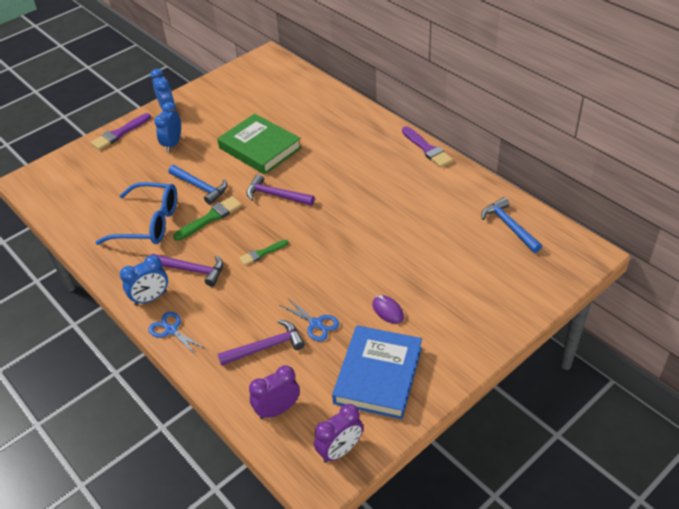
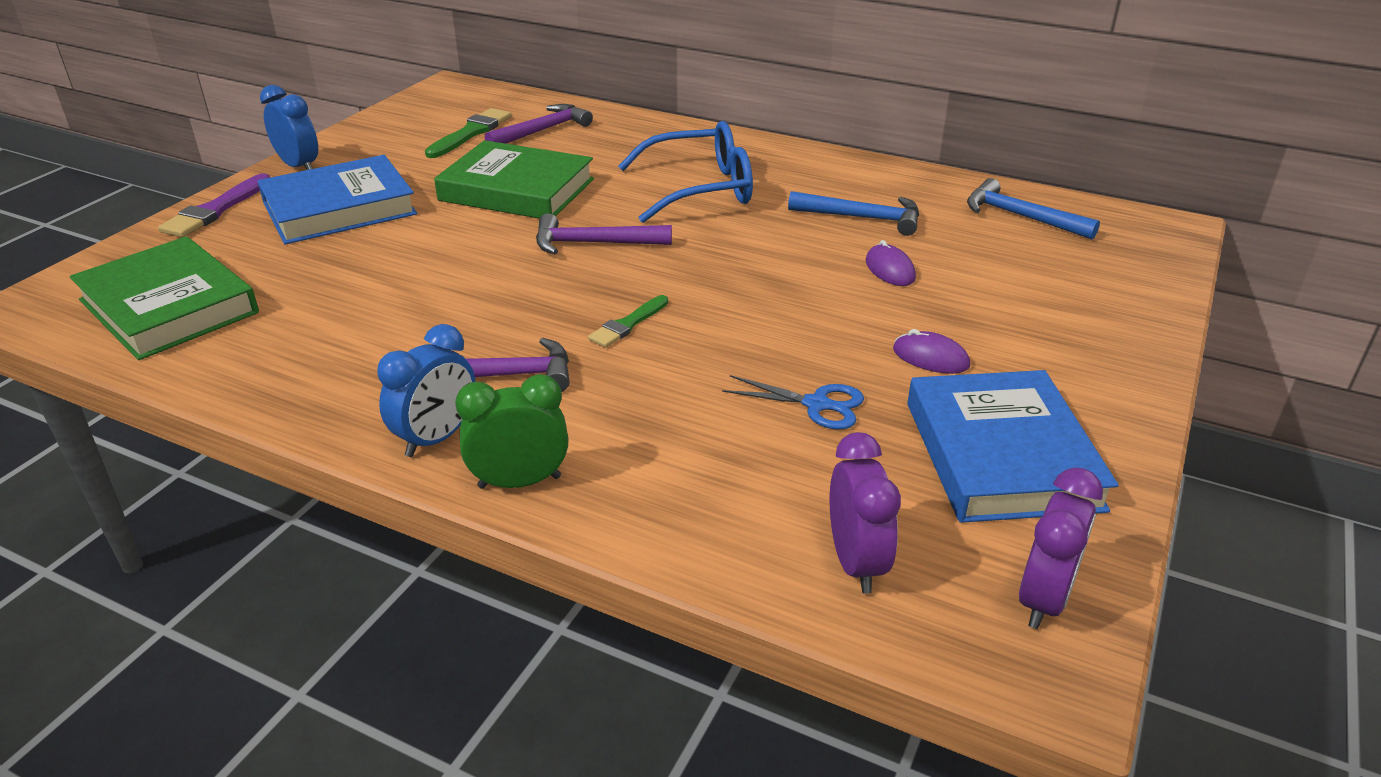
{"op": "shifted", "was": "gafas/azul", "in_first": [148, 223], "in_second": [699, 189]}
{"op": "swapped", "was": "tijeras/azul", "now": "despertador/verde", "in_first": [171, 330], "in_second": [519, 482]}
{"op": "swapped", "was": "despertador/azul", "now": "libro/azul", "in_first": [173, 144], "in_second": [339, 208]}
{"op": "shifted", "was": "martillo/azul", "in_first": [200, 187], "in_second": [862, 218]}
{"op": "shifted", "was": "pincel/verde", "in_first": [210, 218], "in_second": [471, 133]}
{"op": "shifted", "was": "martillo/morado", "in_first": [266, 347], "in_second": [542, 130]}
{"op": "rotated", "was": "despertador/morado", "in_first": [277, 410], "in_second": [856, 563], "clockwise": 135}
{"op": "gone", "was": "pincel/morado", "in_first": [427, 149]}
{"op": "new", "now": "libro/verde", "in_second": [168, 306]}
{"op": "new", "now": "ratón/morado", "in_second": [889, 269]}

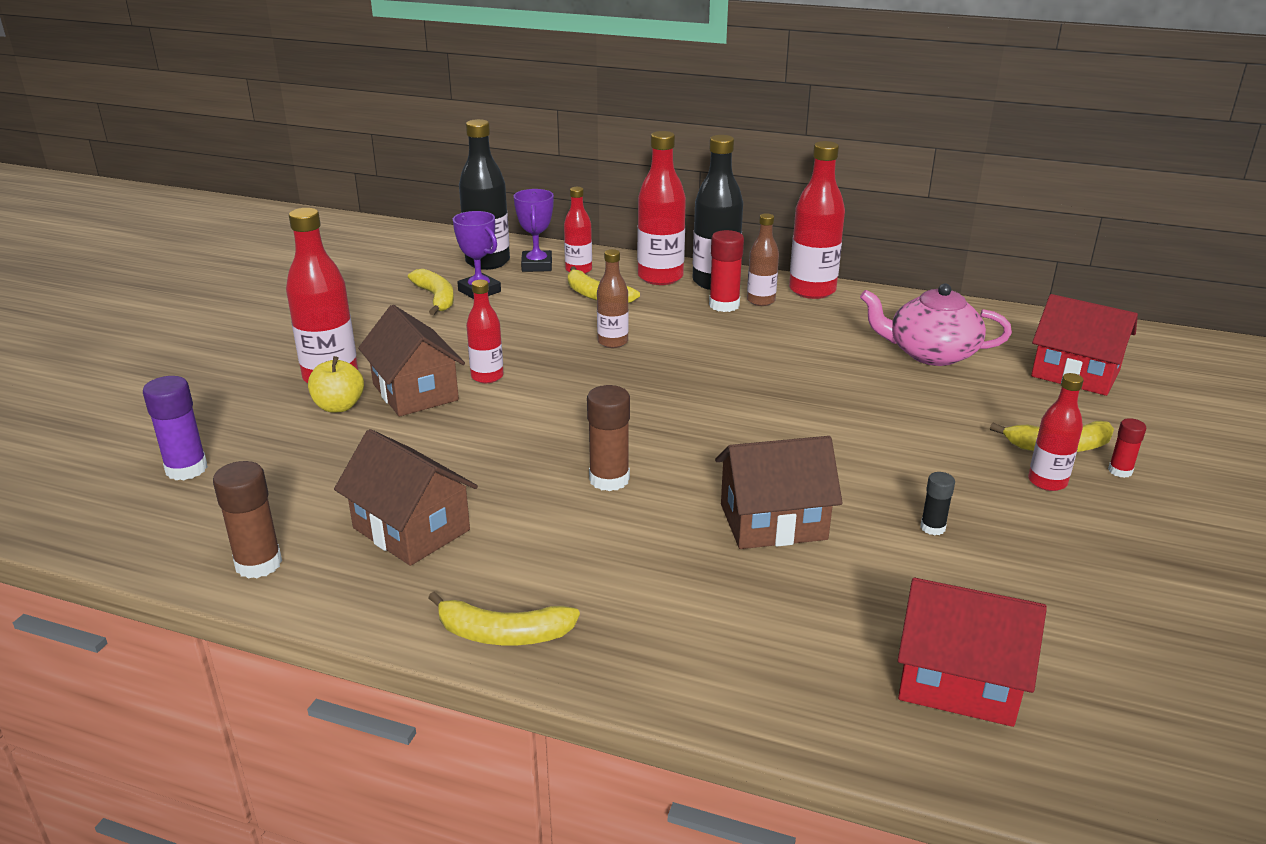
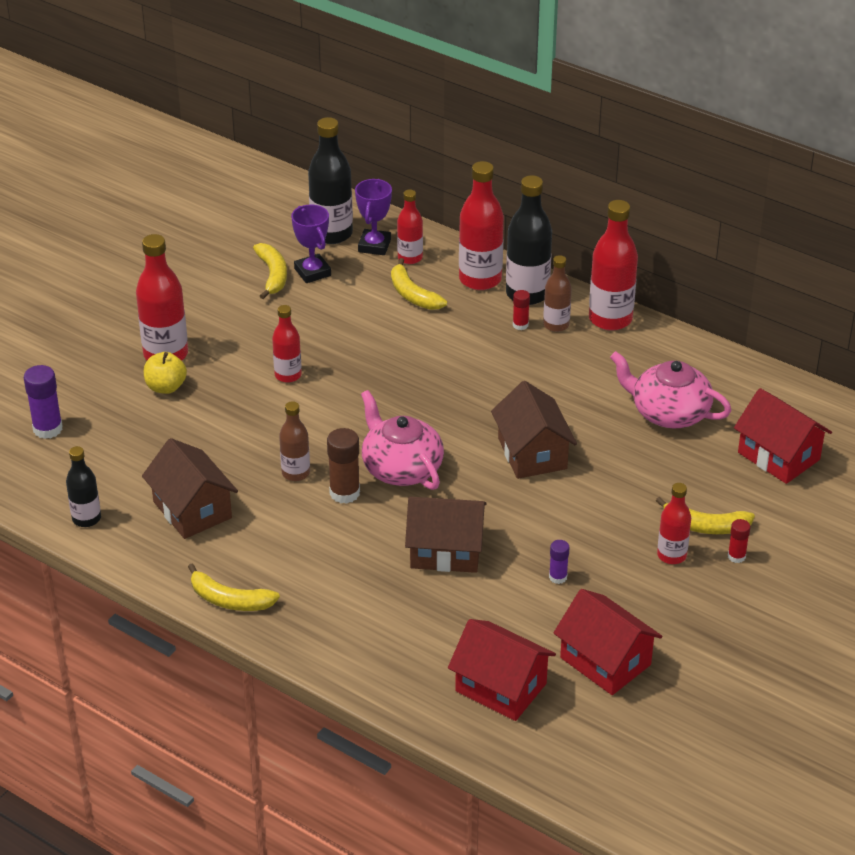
{"op": "swapped", "was": "barra de pegamento/marrón", "now": "botella/negro", "in_first": [258, 564], "in_second": [86, 518]}
{"op": "shifted", "was": "casa/marrón", "in_first": [415, 392], "in_second": [532, 453]}
{"op": "shifted", "was": "botella/marrón", "in_first": [612, 342], "in_second": [296, 473]}
{"op": "scaled", "was": "barra de pegamento/rojo", "in_first": [724, 305], "in_second": [520, 325], "ratio": 0.57}
{"op": "repainted", "was": "barra de pegamento/negro", "now": "barra de pegamento/morado", "in_first": [932, 527], "in_second": [558, 577]}
{"op": "new", "now": "tetera/rosa", "in_second": [401, 468]}
{"op": "new", "now": "casa/rojo", "in_second": [605, 661]}

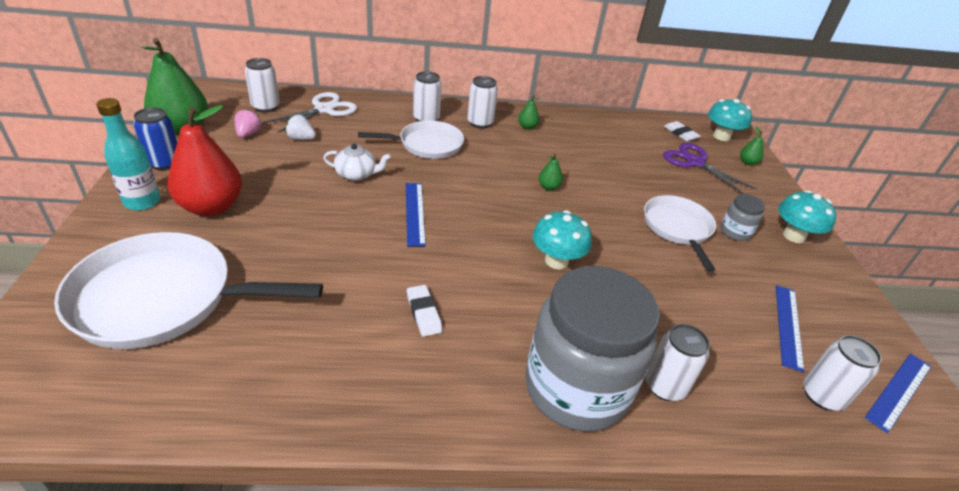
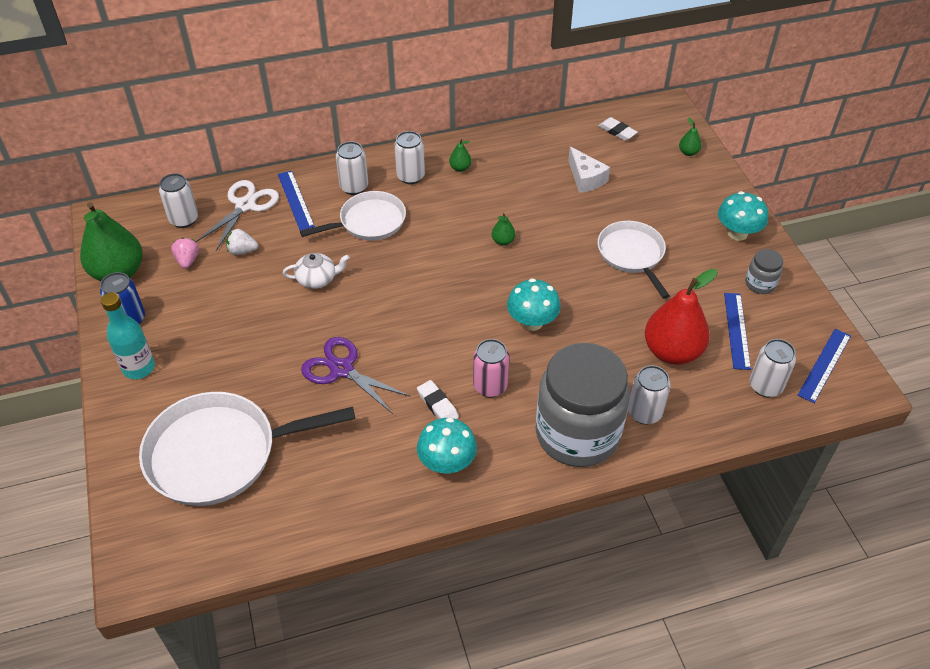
{"op": "shifted", "was": "pera/rojo", "in_first": [211, 207], "in_second": [672, 351]}
{"op": "shifted", "was": "regla/azul", "in_first": [414, 213], "in_second": [295, 200]}
{"op": "shifted", "was": "tijeras/morado", "in_first": [695, 162], "in_second": [342, 369]}
{"op": "shifted", "was": "seta/turquesa", "in_first": [721, 136], "in_second": [447, 463]}
{"op": "shifted", "was": "tarro/gris", "in_first": [735, 232], "in_second": [760, 284]}
{"op": "new", "now": "lata/rosa", "in_second": [490, 386]}
{"op": "new", "now": "queso/blanco", "in_second": [585, 178]}

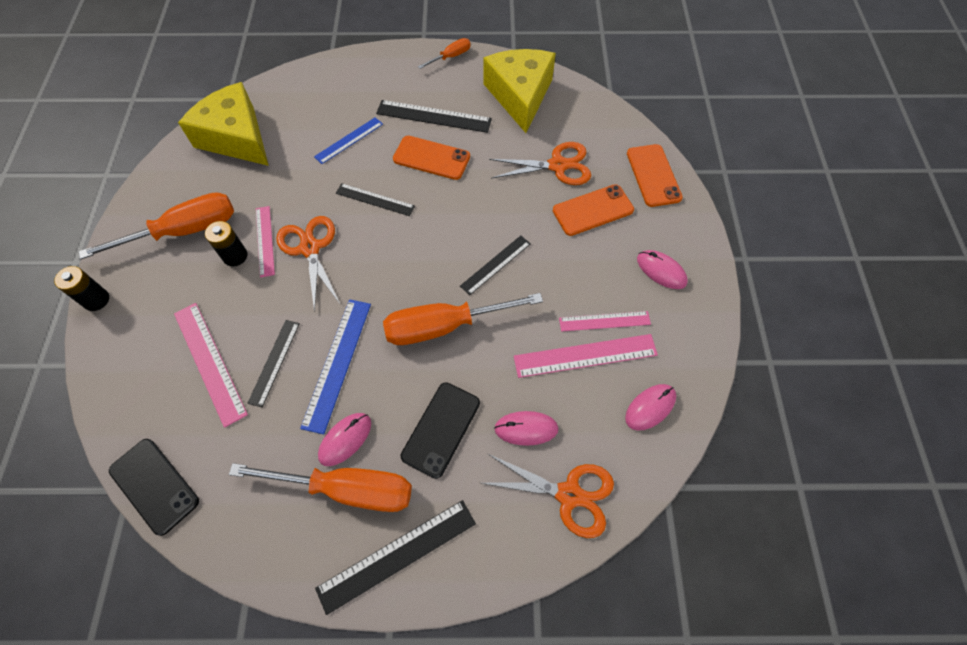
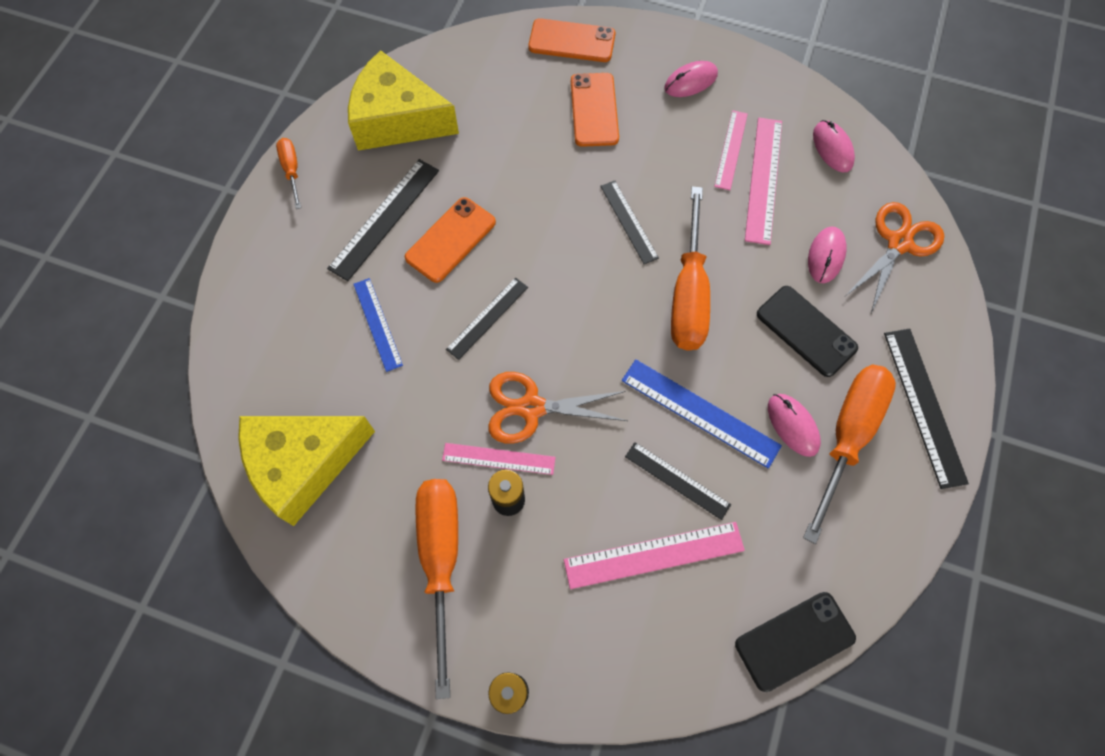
{"op": "gone", "was": "tijeras/naranja", "in_first": [557, 165]}

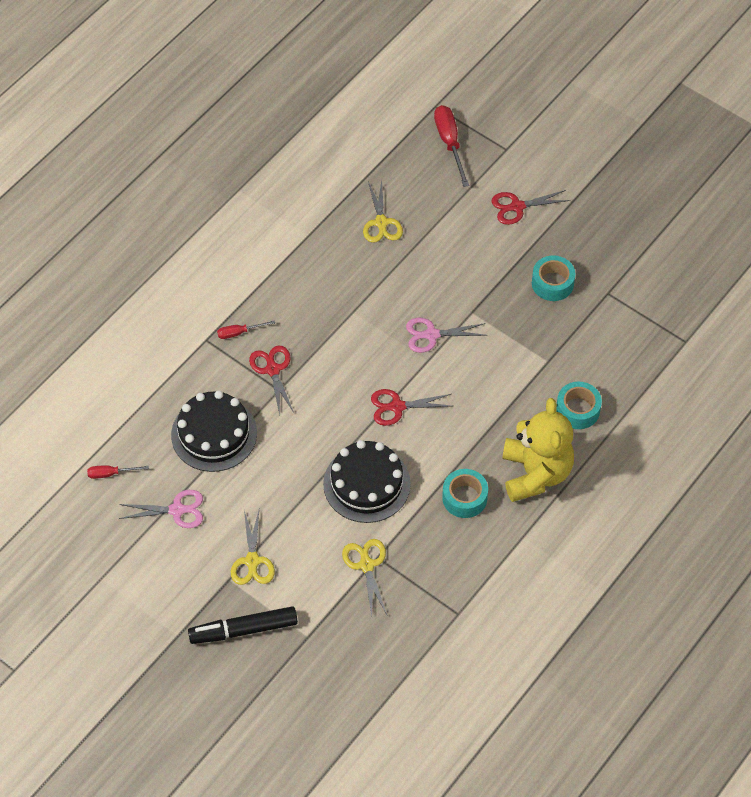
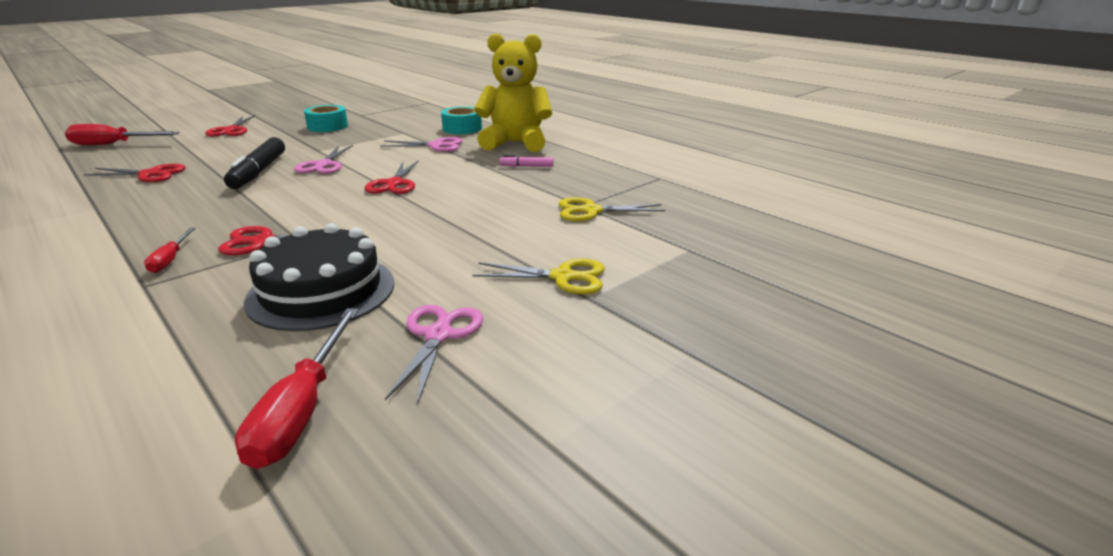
{"op": "scaled", "was": "destornillador/rojo", "in_first": [110, 473], "in_second": [302, 410], "ratio": 1.81}
{"op": "shifted", "was": "rotulador/negro", "in_first": [243, 629], "in_second": [258, 172]}
{"op": "gone", "was": "tarta/negro", "in_first": [366, 484]}
{"op": "repainted", "was": "tijeras/amarillo", "now": "tijeras/rojo", "in_first": [381, 222], "in_second": [150, 174]}
{"op": "swapped", "was": "cinta adhesiva/turquesa", "now": "rotulador/rosa", "in_first": [464, 498], "in_second": [526, 166]}
{"op": "new", "now": "tijeras/rosa", "in_second": [436, 146]}

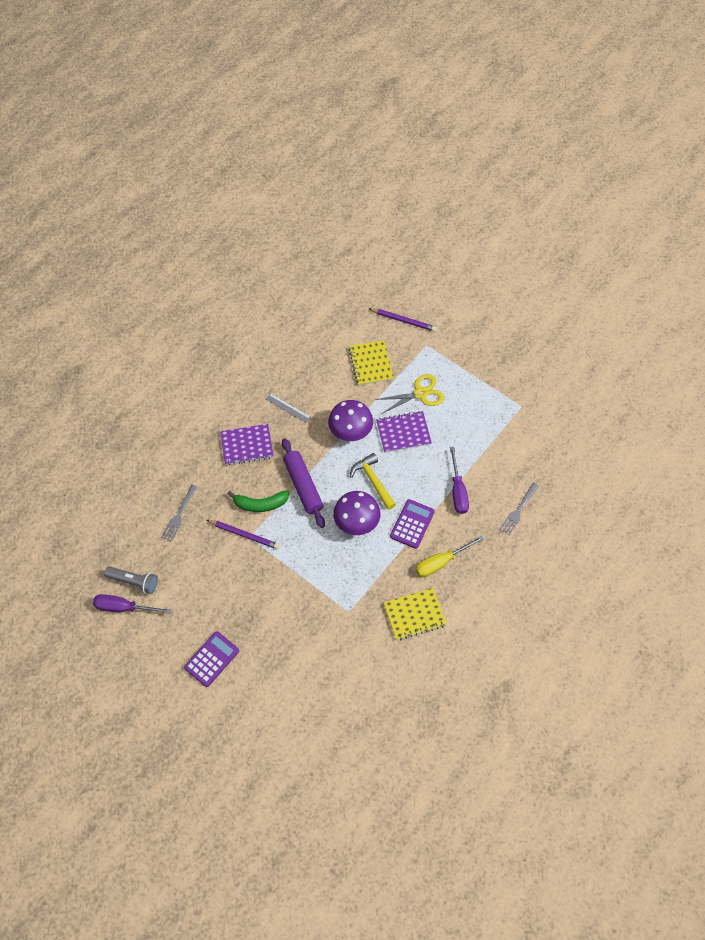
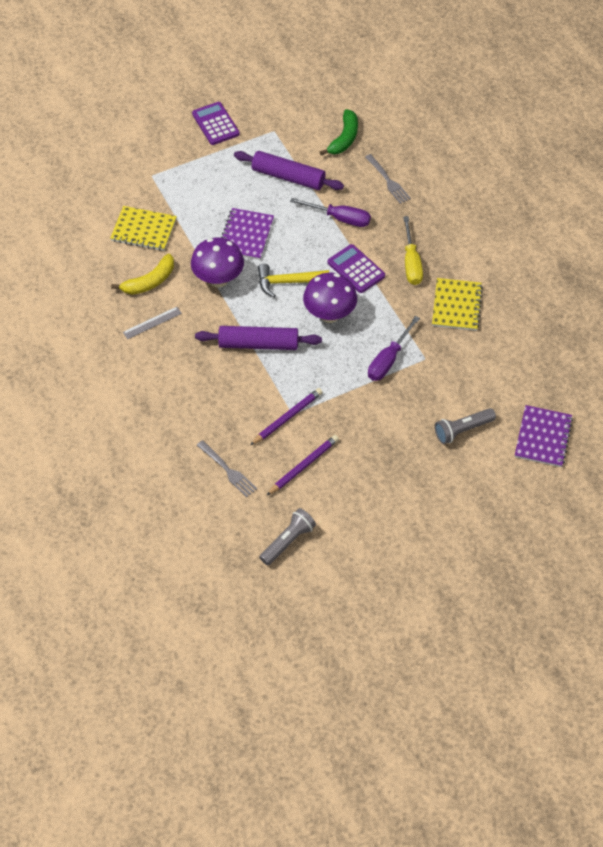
{"op": "shifted", "was": "destornillador/morado", "in_first": [124, 608], "in_second": [388, 360]}
{"op": "shifted", "was": "calculadora/morado", "in_first": [212, 659], "in_second": [215, 124]}
{"op": "shifted", "was": "cuaderno/morado", "in_first": [247, 445], "in_second": [543, 437]}
{"op": "shifted", "was": "plátano/verde", "in_first": [260, 504], "in_second": [344, 138]}
{"op": "shifted", "was": "lápiz/morado", "in_first": [403, 320], "in_second": [303, 466]}
{"op": "gone", "was": "tijeras/amarillo", "in_first": [420, 393]}
{"op": "new", "now": "plátano/amarillo", "in_second": [149, 281]}
{"op": "new", "now": "rodillo/morado", "in_second": [288, 177]}
{"op": "new", "now": "lámpara de mano/gris", "in_second": [462, 430]}

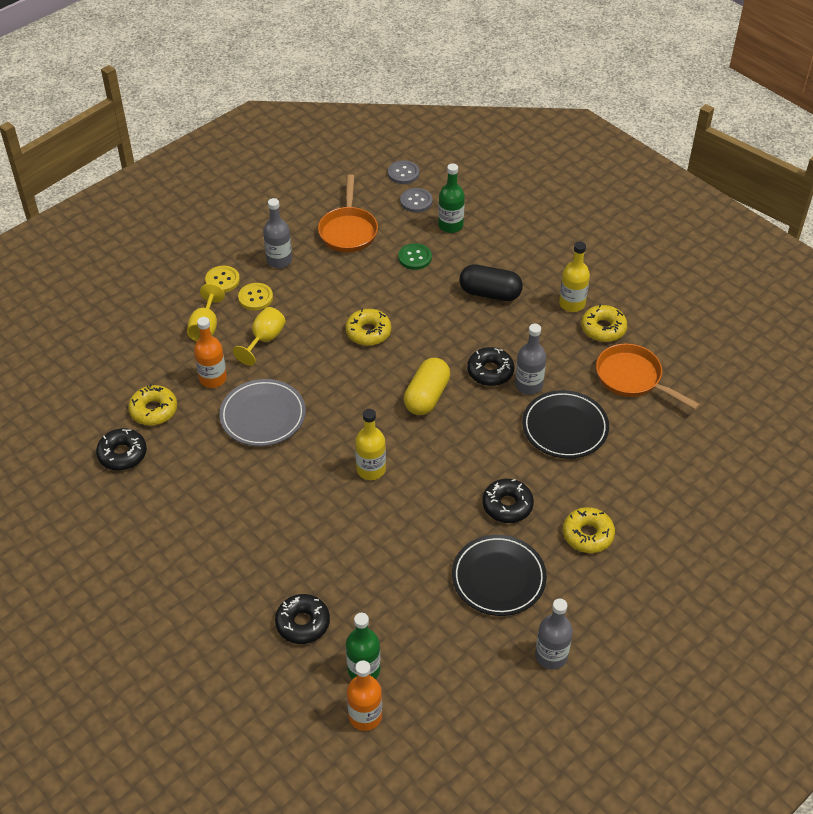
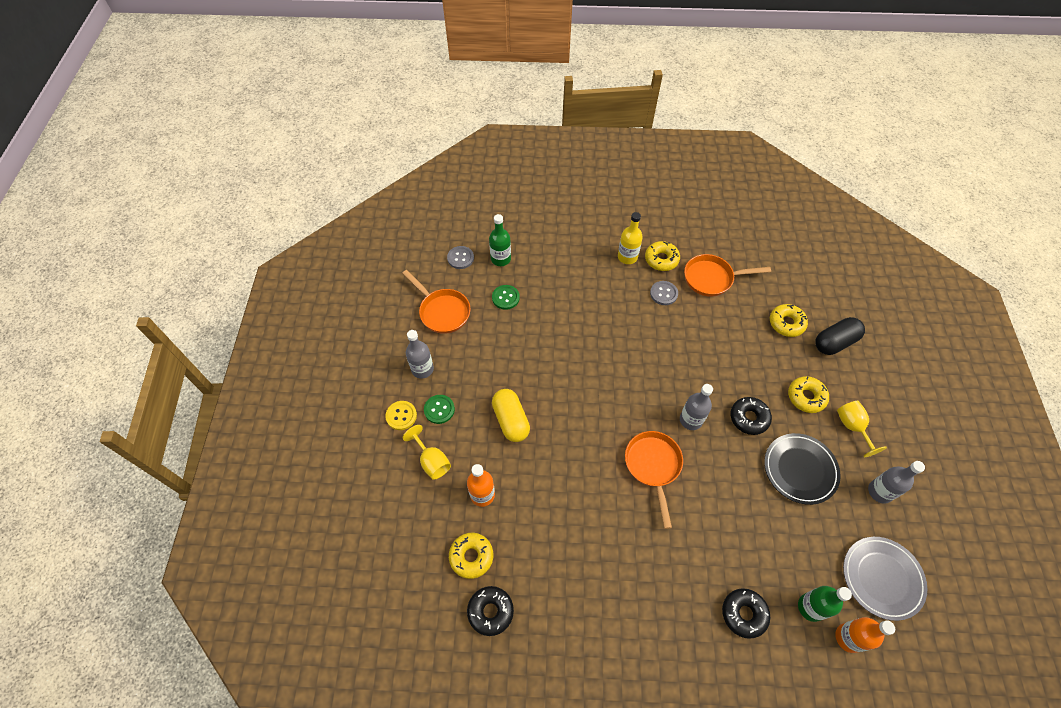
{"op": "shifted", "was": "plato/gris", "in_first": [263, 416], "in_second": [882, 578]}
{"op": "shifted", "was": "copa/amarillo", "in_first": [264, 340], "in_second": [852, 427]}
{"op": "repainted", "was": "botón/amarillo", "now": "botón/verde", "in_first": [255, 297], "in_second": [439, 409]}
{"op": "shifted", "was": "rosquilla/amarillo", "in_first": [368, 332], "in_second": [786, 323]}
{"op": "swapped", "was": "botella/amarillo", "now": "sartén/naranja", "in_first": [371, 469], "in_second": [653, 466]}
{"op": "shifted", "was": "botón/gris", "in_first": [403, 173], "in_second": [663, 293]}
{"op": "shifted", "was": "cápsula/amarillo", "in_first": [427, 396], "in_second": [511, 420]}
{"op": "shifted", "was": "cápsula/negro", "in_first": [490, 293], "in_second": [834, 342]}
{"op": "gone", "was": "rosquilla/negro", "in_first": [490, 371]}
{"op": "shifted", "was": "botella/gris", "in_first": [528, 385], "in_second": [691, 420]}
{"op": "gone", "was": "plato/negro", "in_first": [565, 427]}

